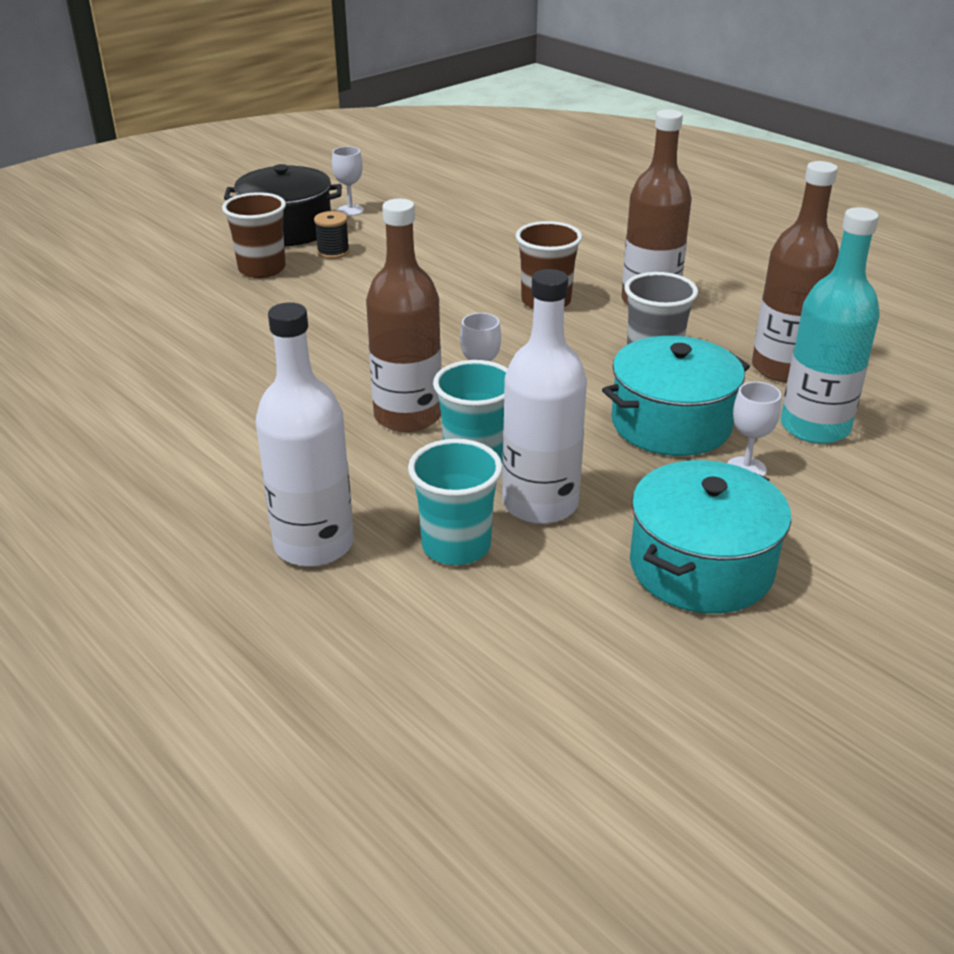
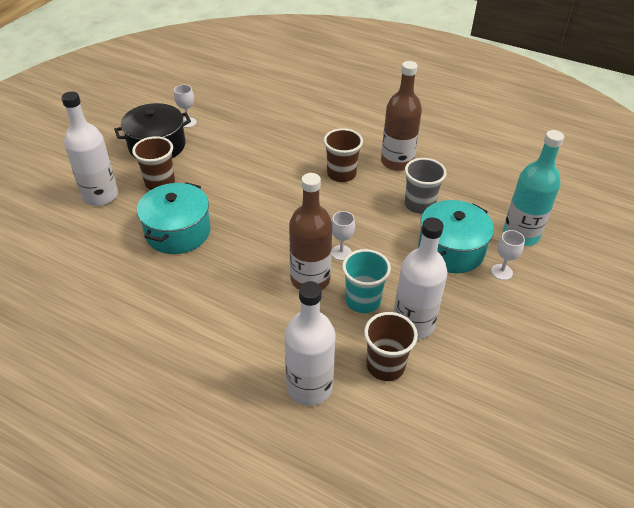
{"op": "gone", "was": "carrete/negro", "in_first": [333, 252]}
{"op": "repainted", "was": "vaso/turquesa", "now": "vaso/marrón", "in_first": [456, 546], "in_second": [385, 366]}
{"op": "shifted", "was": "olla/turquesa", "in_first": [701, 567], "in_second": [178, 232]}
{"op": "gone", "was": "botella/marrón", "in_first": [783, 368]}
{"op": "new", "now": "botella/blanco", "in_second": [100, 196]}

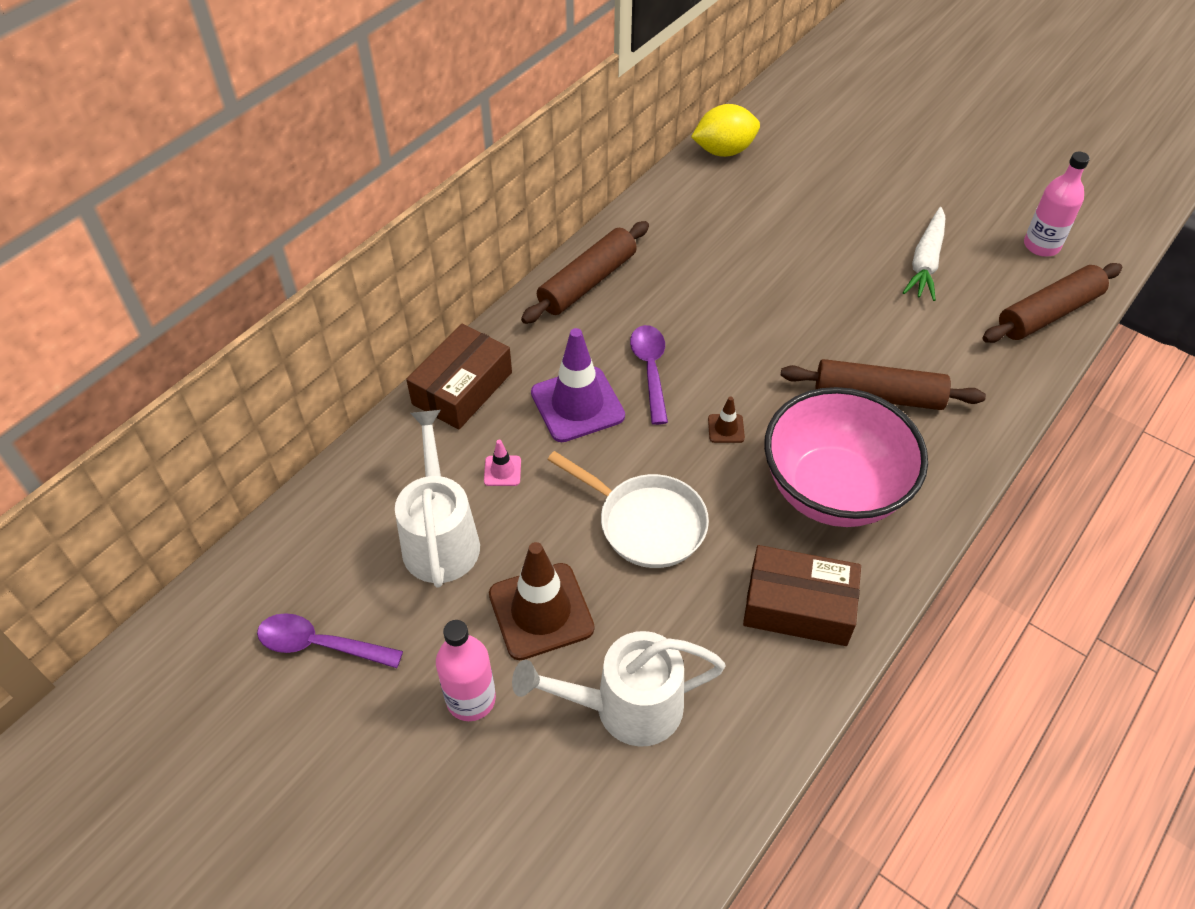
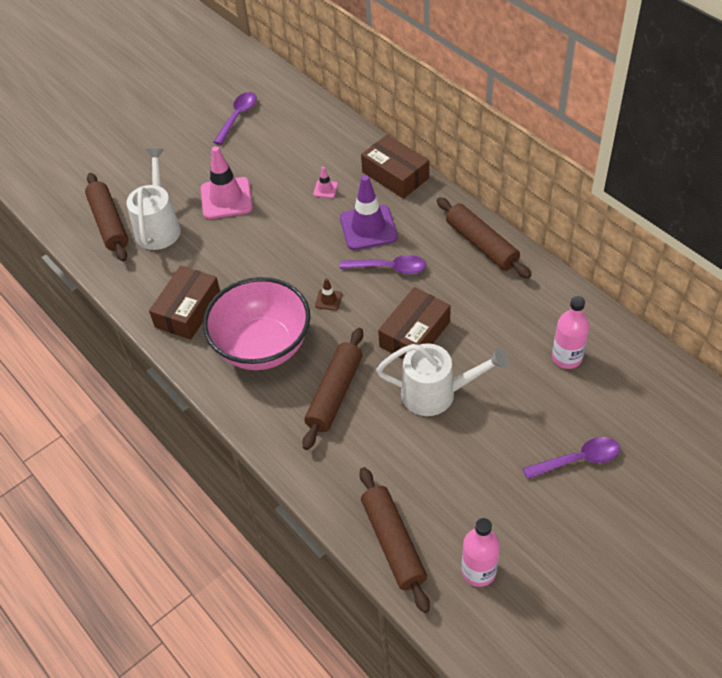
{"op": "shifted", "was": "regadera/blanco", "in_first": [440, 536], "in_second": [437, 393]}
{"op": "shifted", "was": "botella/rosa", "in_first": [471, 699], "in_second": [567, 357]}
{"op": "repainted", "was": "cono de tráfico/marrón", "now": "cono de tráfico/rosa", "in_first": [541, 611], "in_second": [226, 198]}
{"op": "gone", "was": "sartén/blanco", "in_first": [646, 523]}
{"op": "gone", "was": "limón/amarillo", "in_first": [724, 151]}
{"op": "gone", "was": "zanahoria/blanco", "in_first": [925, 262]}
{"op": "new", "now": "rodillo/marrón", "in_second": [109, 223]}
{"op": "new", "now": "caja/marrón", "in_second": [414, 334]}
{"op": "new", "now": "cuchara/morado", "in_second": [578, 459]}

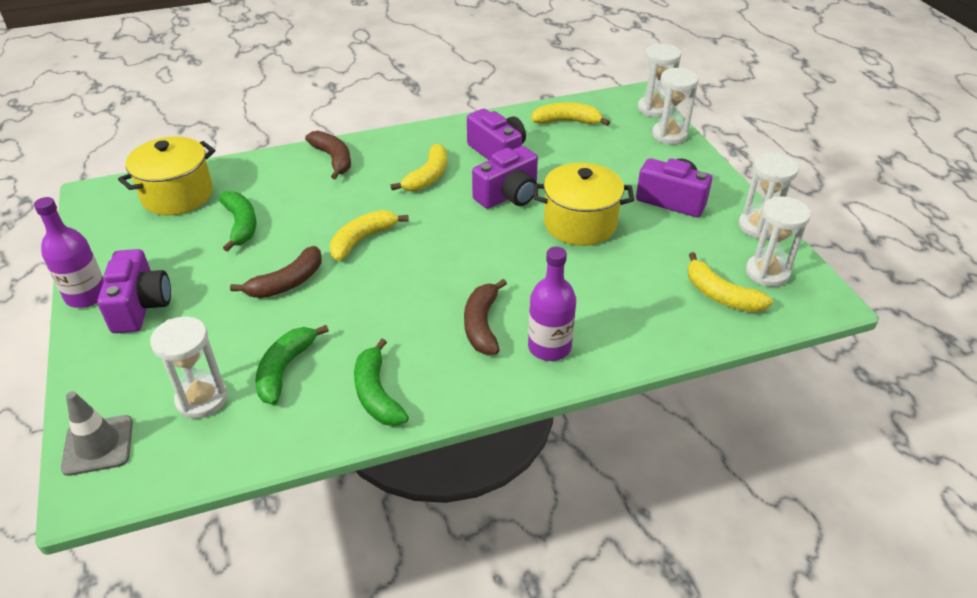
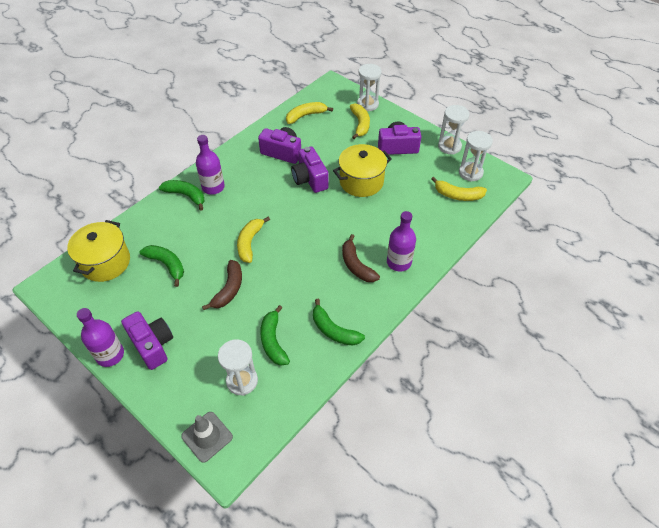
{"op": "repainted", "was": "plátano/marrón", "now": "plátano/verde", "in_first": [333, 159], "in_second": [186, 195]}
{"op": "shifted", "was": "plátano/amarillo", "in_first": [428, 176], "in_second": [360, 124]}
{"op": "rotated", "was": "cámara/morado", "in_first": [508, 195], "in_second": [310, 179], "clockwise": 135}
{"op": "gone", "was": "reloj de arena/blanco", "in_first": [654, 109]}
{"op": "new", "now": "botella/morado", "in_second": [213, 187]}

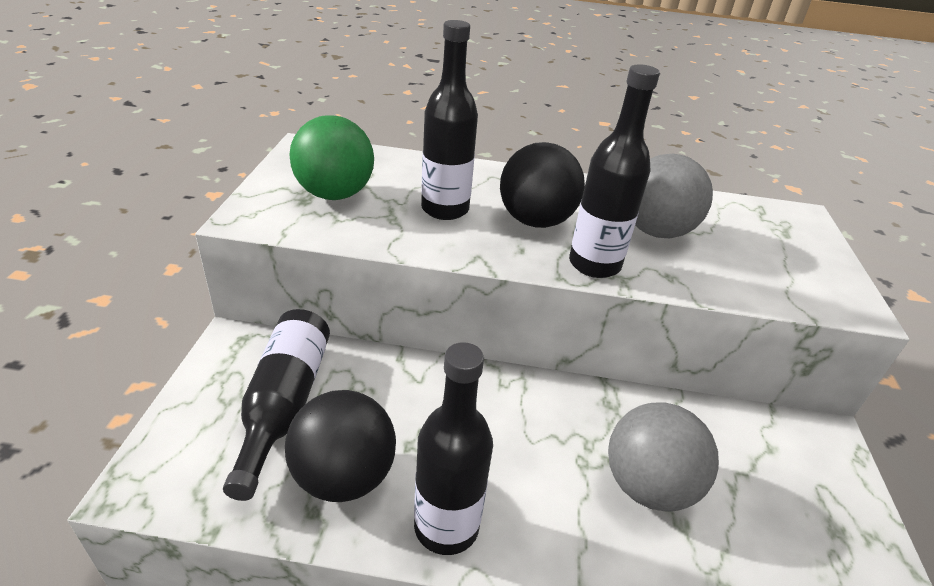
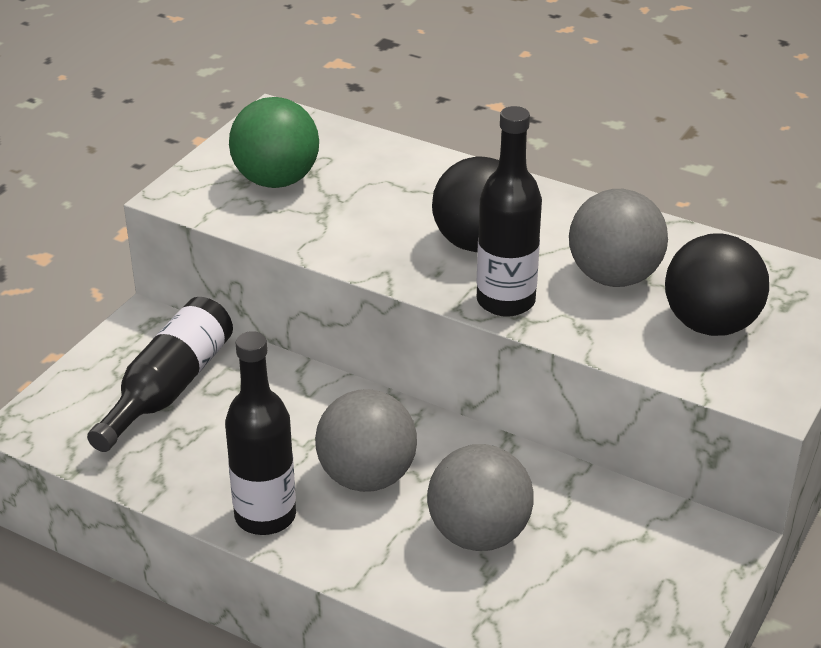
{"op": "shifted", "was": "pelota/negro", "in_first": [344, 476], "in_second": [710, 324]}
{"op": "gone", "was": "botella/negro", "in_first": [445, 209]}
{"op": "new", "now": "pelota/gris", "in_second": [367, 477]}

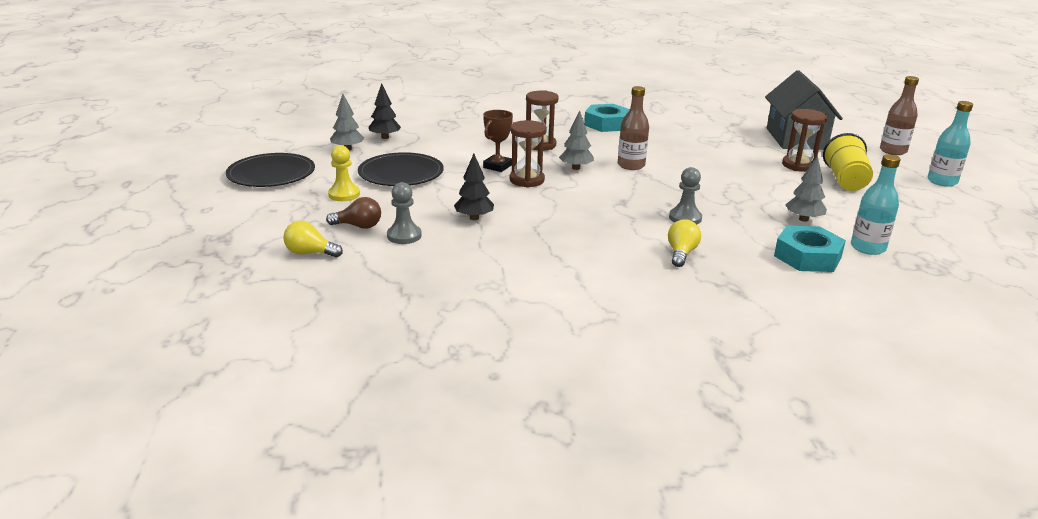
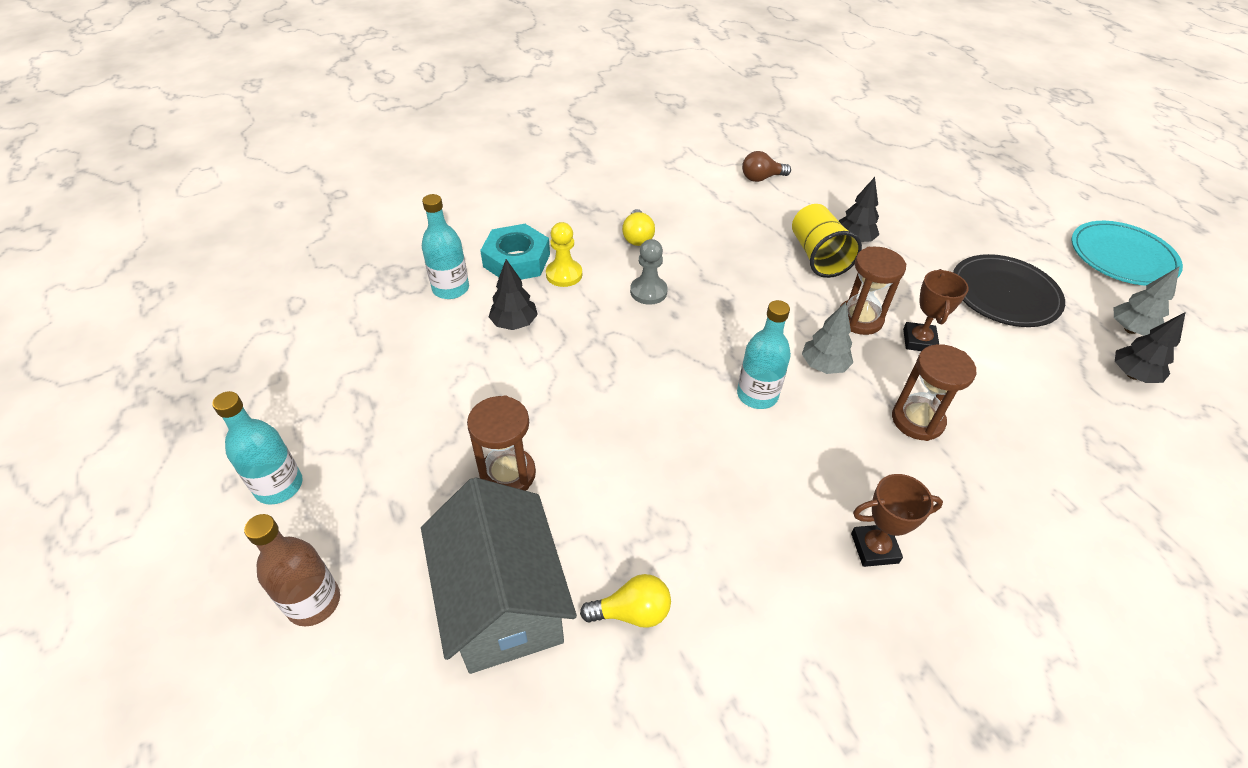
{"op": "repainted", "was": "plato/negro", "now": "plato/turquesa", "in_first": [271, 174], "in_second": [1122, 256]}
{"op": "shifted", "was": "bombilla/amarillo", "in_first": [310, 253], "in_second": [632, 612]}
{"op": "shifted", "was": "bombilla/marrón", "in_first": [358, 226], "in_second": [761, 178]}
{"op": "shifted", "was": "peón/amarillo", "in_first": [344, 194], "in_second": [564, 274]}
{"op": "gone", "was": "peón/gris", "in_first": [404, 236]}
{"op": "swapped", "was": "tuerca/turquesa", "now": "trofeo/marrón", "in_first": [606, 124], "in_second": [874, 548]}
{"op": "repainted", "was": "botella/marrón", "now": "botella/turquesa", "in_first": [631, 165], "in_second": [757, 395]}
{"op": "repainted", "was": "árbol/gris", "now": "árbol/negro", "in_first": [803, 219], "in_second": [514, 323]}
{"op": "shifted", "was": "vaso/amarillo", "in_first": [845, 180], "in_second": [818, 256]}

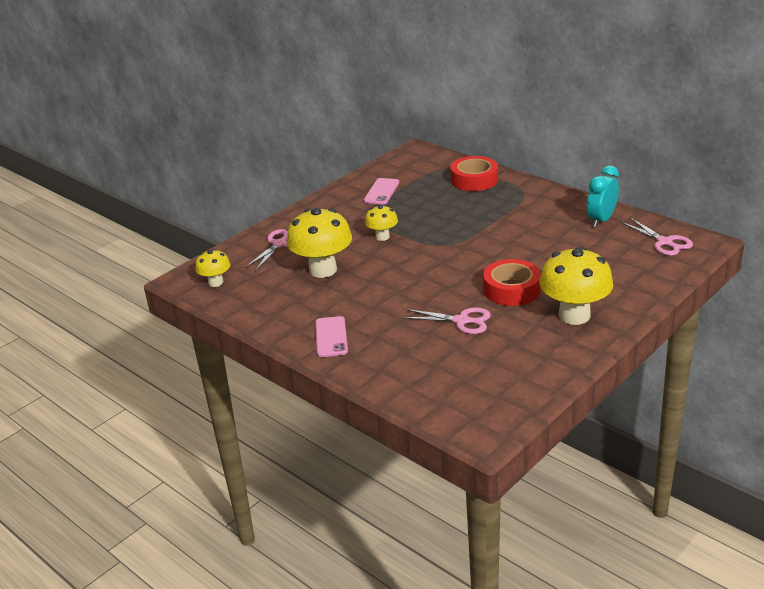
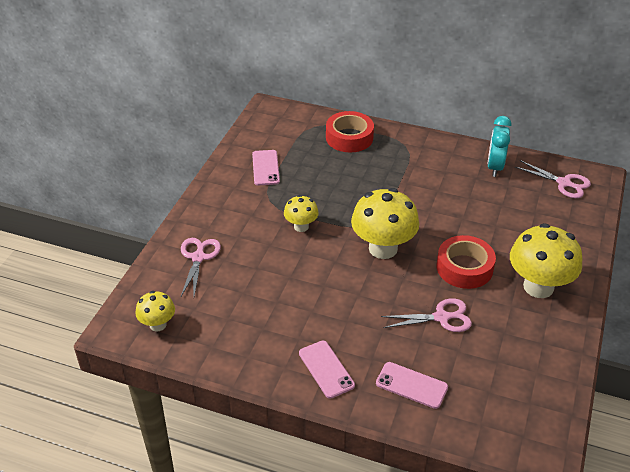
{"op": "shifted", "was": "seta/amarillo", "in_first": [323, 270], "in_second": [383, 248]}
{"op": "new", "now": "móvil/rosa", "in_second": [411, 385]}

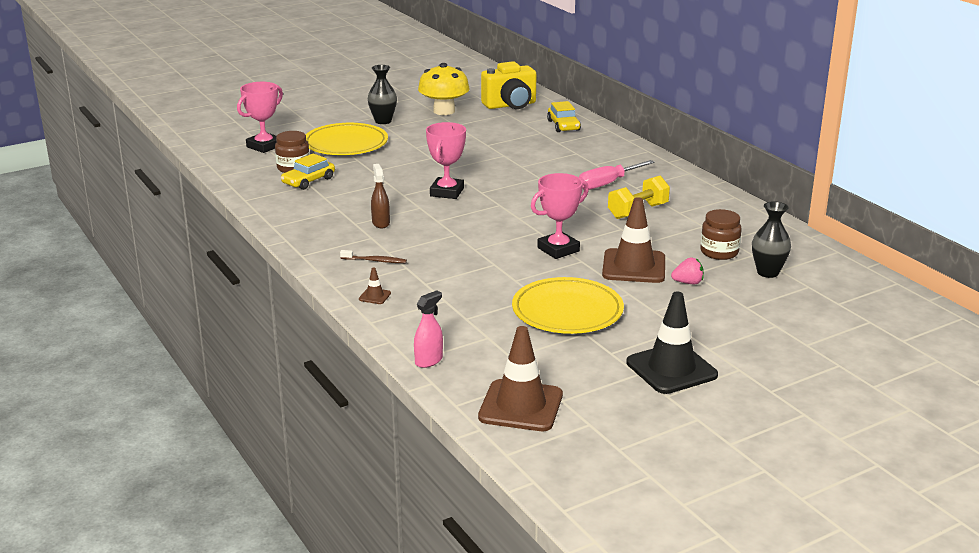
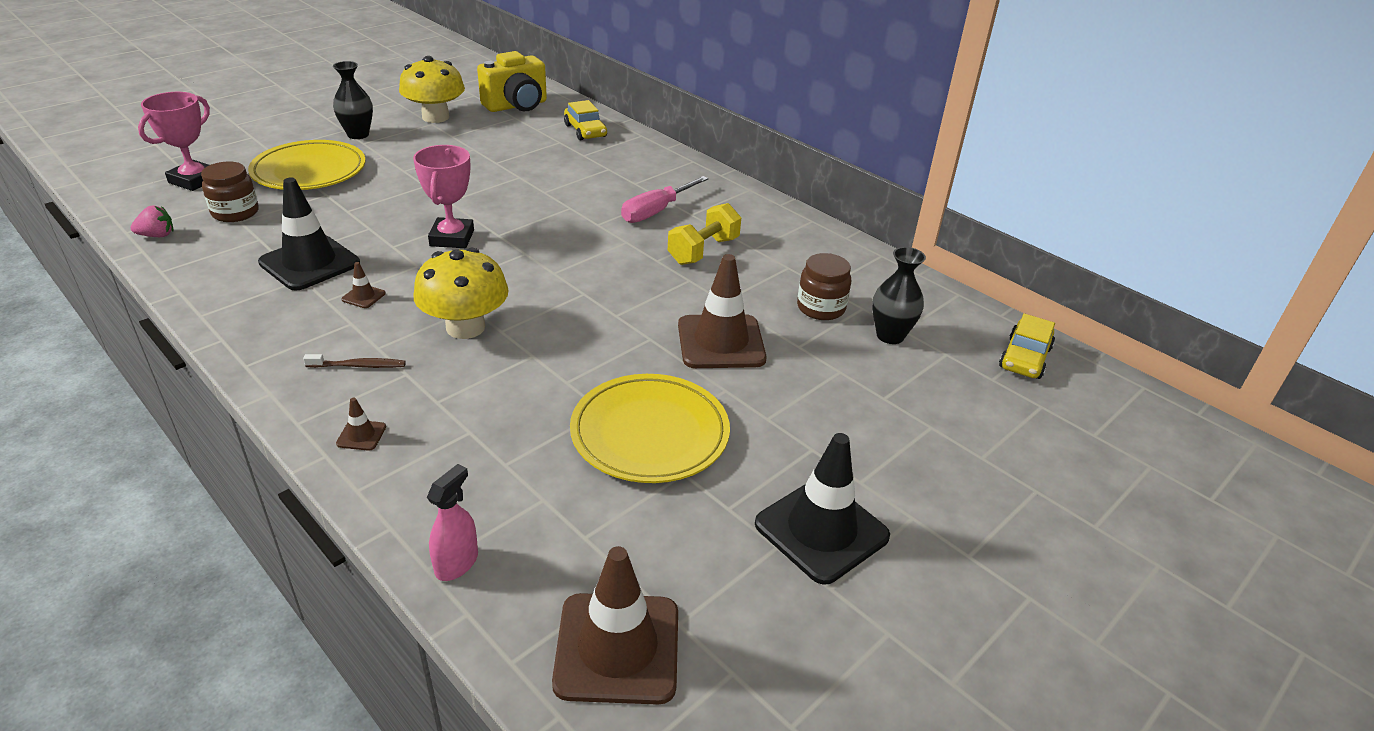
{"op": "shifted", "was": "coche/amarillo", "in_first": [308, 181], "in_second": [1024, 358]}
{"op": "swapped", "was": "pulverizador/marrón", "now": "cono de tráfico/marrón", "in_first": [381, 223], "in_second": [363, 296]}
{"op": "gone", "was": "trofeo/rosa", "in_first": [558, 249]}
{"op": "shifted", "was": "fresa/rosa", "in_first": [688, 283], "in_second": [157, 235]}
{"op": "new", "now": "cono de tráfico/negro", "in_second": [309, 263]}
{"op": "new", "now": "seta/amarillo", "in_second": [465, 327]}

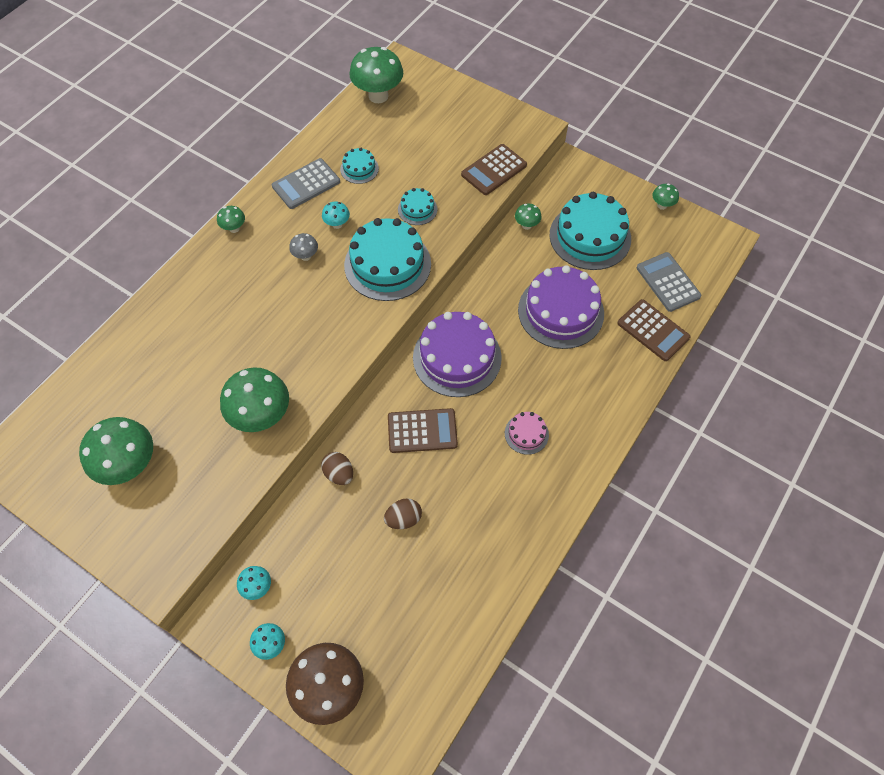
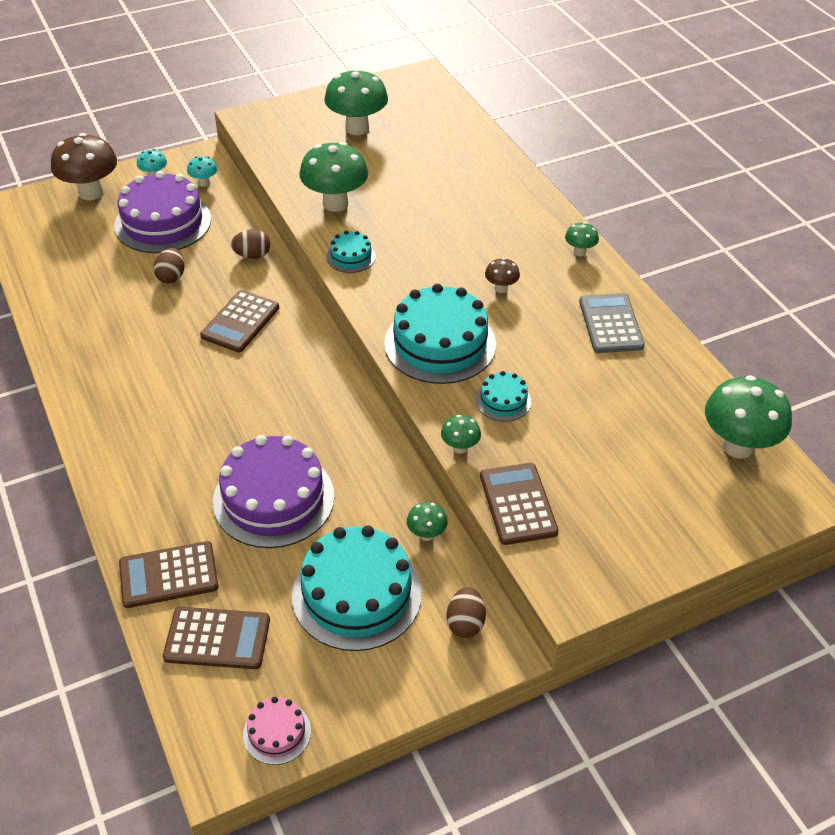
{"op": "repainted", "was": "seta/gris", "now": "seta/marrón", "in_first": [306, 256], "in_second": [501, 288]}
{"op": "gone", "was": "seta/turquesa", "in_first": [337, 224]}
{"op": "shifted", "was": "tarta/turquesa", "in_first": [359, 169], "in_second": [351, 256]}
{"op": "shifted", "was": "tarta/morado", "in_first": [457, 357], "in_second": [163, 222]}
{"op": "shifted", "was": "tarta/rosa", "in_first": [526, 434], "in_second": [277, 733]}
{"op": "repainted", "was": "calculadora/gris", "now": "calculadora/marrón", "in_first": [668, 282], "in_second": [217, 638]}
{"op": "shifted", "was": "seta/verde", "in_first": [662, 205], "in_second": [460, 447]}
{"op": "new", "now": "huevo/marrón", "in_second": [465, 623]}

